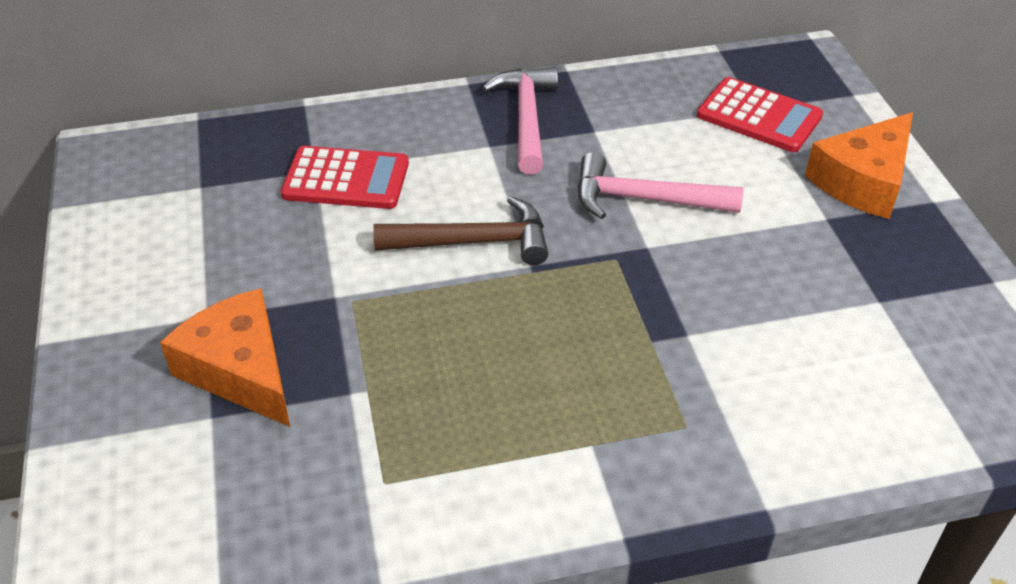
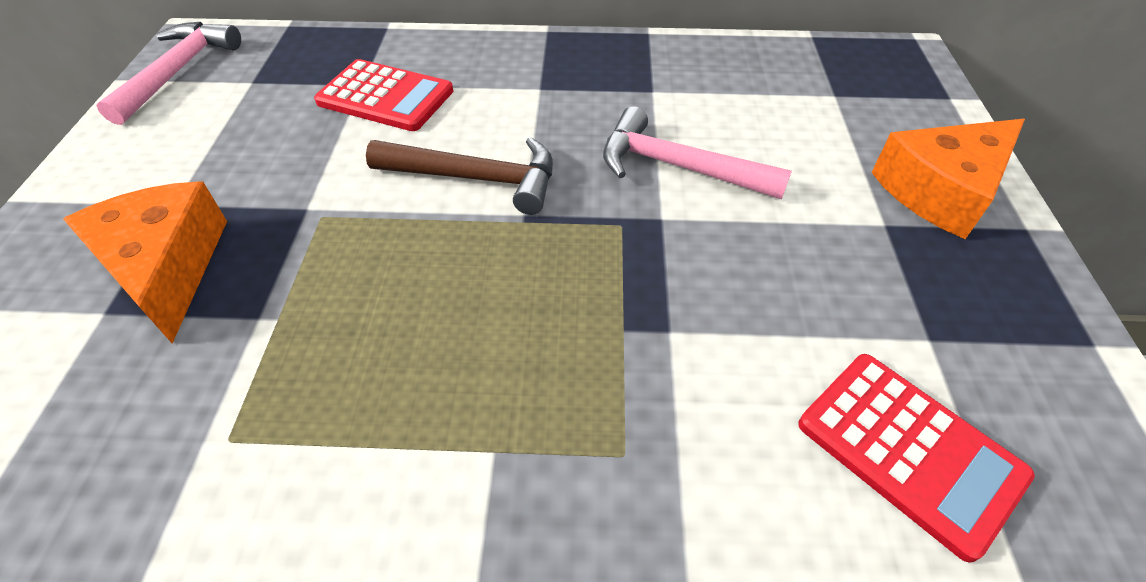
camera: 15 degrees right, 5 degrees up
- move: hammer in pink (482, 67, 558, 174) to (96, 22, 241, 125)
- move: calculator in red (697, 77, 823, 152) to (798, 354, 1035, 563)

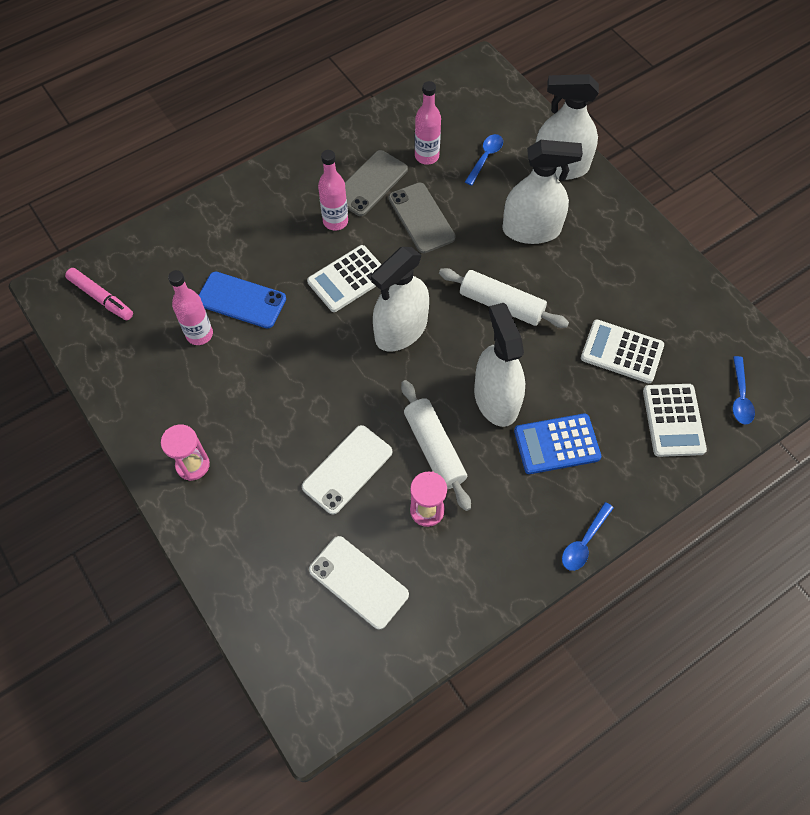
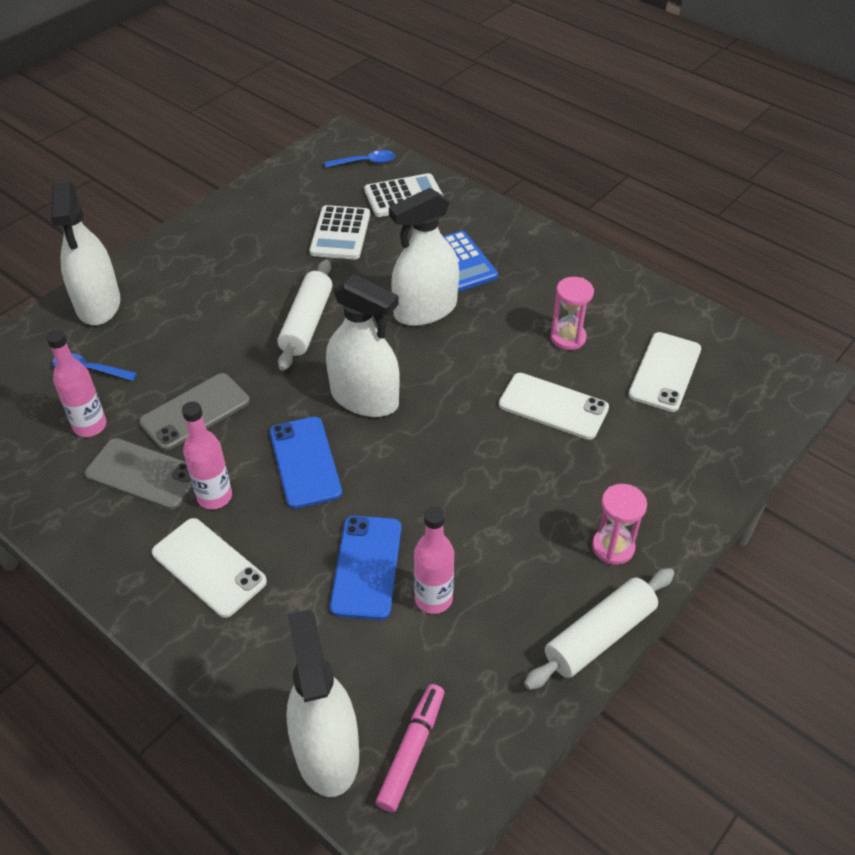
camera: 105 degrees left, 15 degrees down
- replace: calculator in white (307, 245, 382, 312) to phone in blue (270, 417, 342, 509)
- move: rolling pin in white (401, 380, 471, 511) to (524, 568, 675, 690)
- move: spray bottle in white (502, 140, 583, 244) to (286, 610, 359, 797)
- delete: spoon in blue (562, 502, 614, 571)
- insert: phone in white (152, 518, 267, 618)

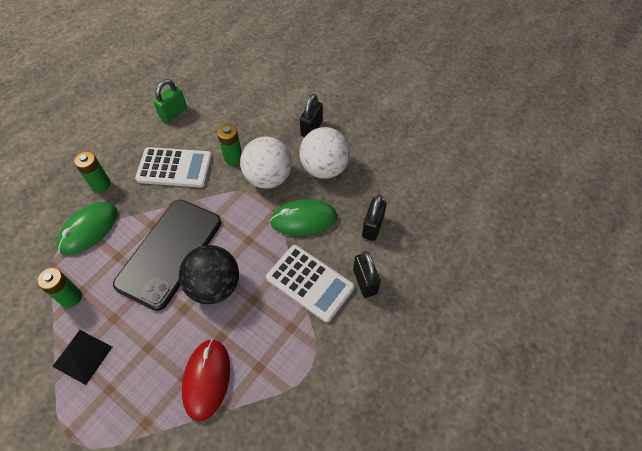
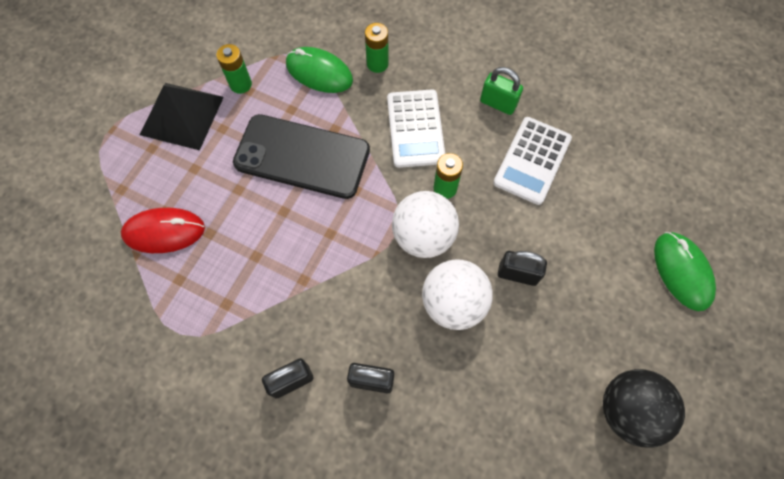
camera: 80 degrees right, 10 degrees up
- resize: pyramid in black (52, 330, 112, 385) = (140, 83, 224, 150) x1.58
- move: ball in black (179, 245, 239, 304) to (603, 369, 685, 447)
- move: calculator in white (266, 245, 355, 322) to (493, 117, 572, 205)
- move: mouse in green (270, 199, 337, 236) to (654, 232, 716, 311)

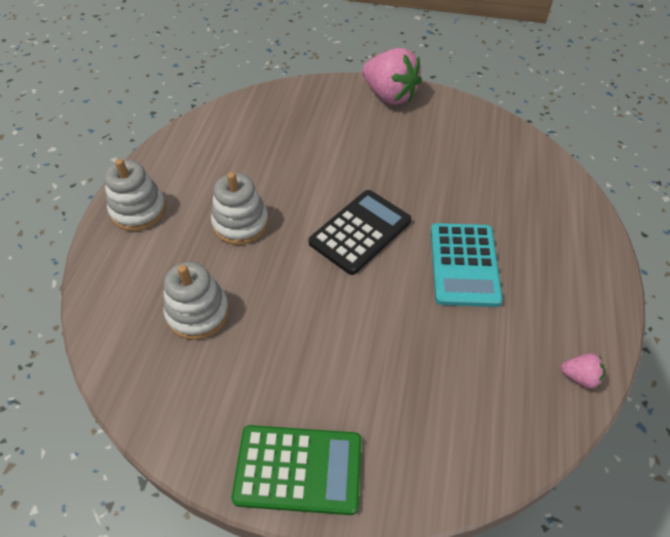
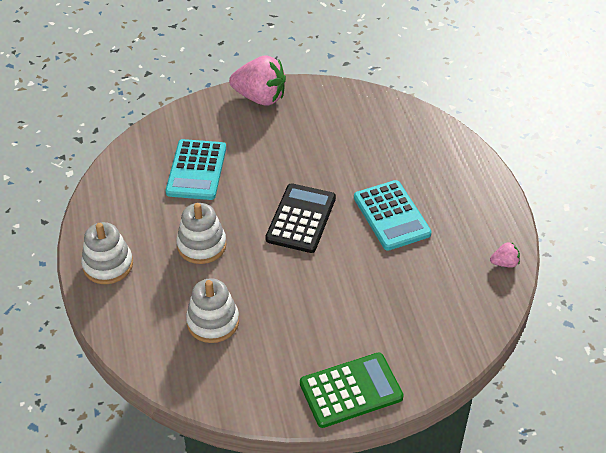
camera: 25 degrees left, 5 degrees down
- insert: calculator in turquoise (166, 139, 226, 200)

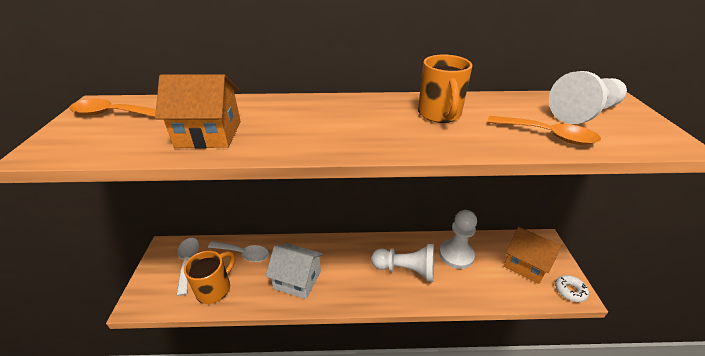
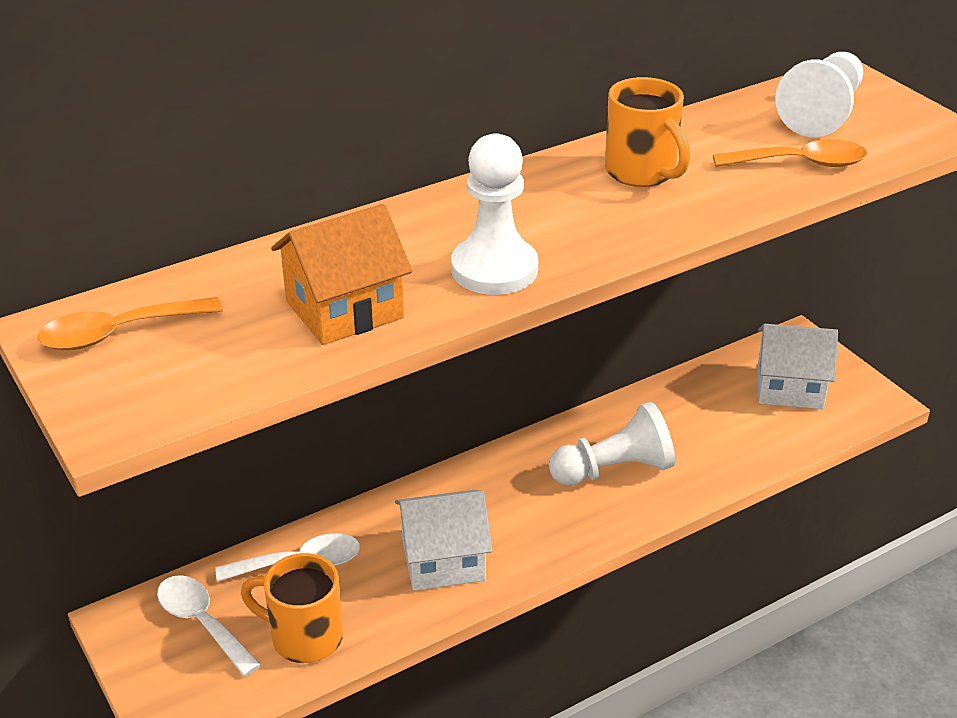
camera: 30 degrees left, 0 degrees up
- rotate: mug in orange (184, 251, 235, 304) = (241, 553, 343, 663) 75 degrees counterclockwise
- move: pawn in white (439, 210, 477, 269) to (451, 133, 538, 295)
- recolor: house in orange (503, 227, 562, 284) to house in white (757, 324, 838, 409)
- delete: donut in white (555, 275, 589, 302)

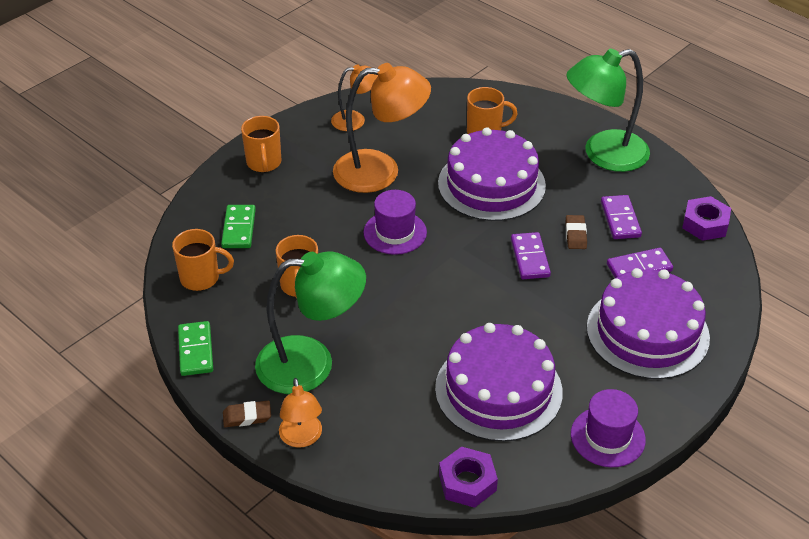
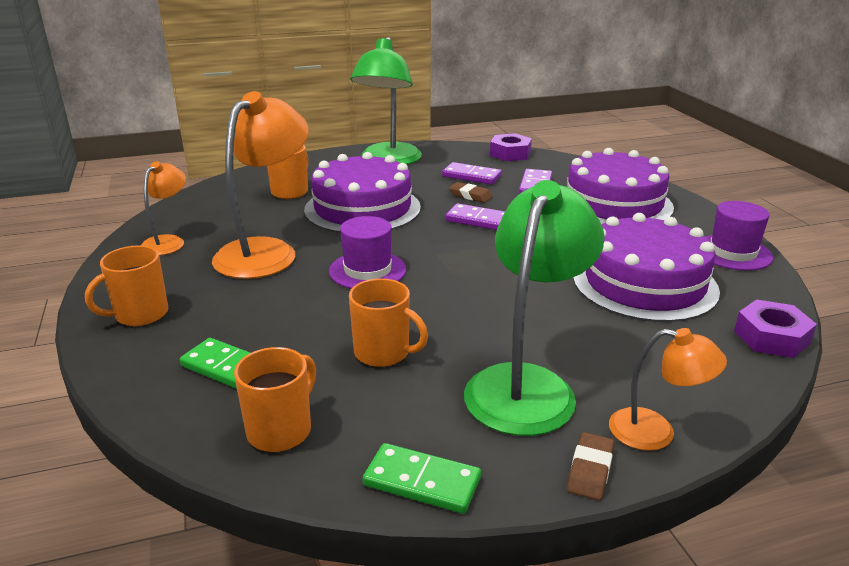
camera: 60 degrees left, 15 degrees down
- rotate: mug in orange (241, 116, 281, 172) = (85, 245, 168, 326) 120 degrees clockwise

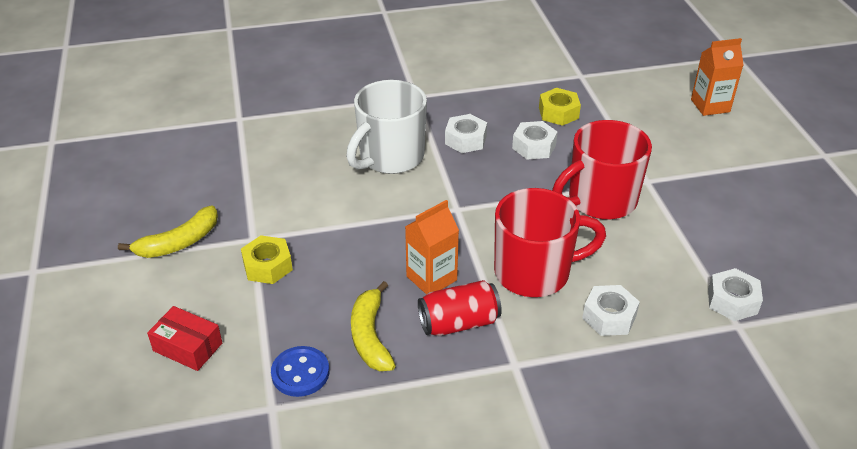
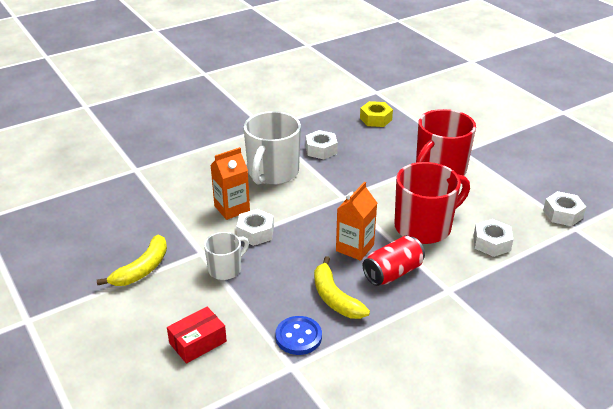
camera: 20 degrees left, 5 degrees down
- rotate: box in red (147, 306, 222, 371) = (167, 307, 227, 364) 45 degrees counterclockwise
- replace: nut in yellow (241, 235, 293, 284) to mug in white (204, 232, 249, 280)
- move: nut in white (512, 121, 558, 160) to (236, 209, 274, 246)
- move: carton in orange (691, 38, 744, 116) to (210, 147, 250, 220)

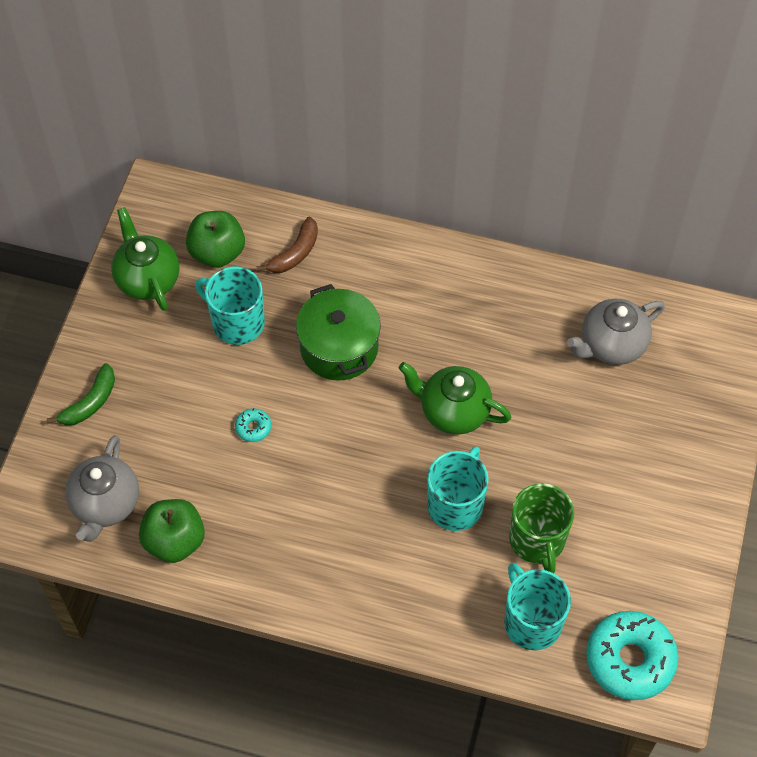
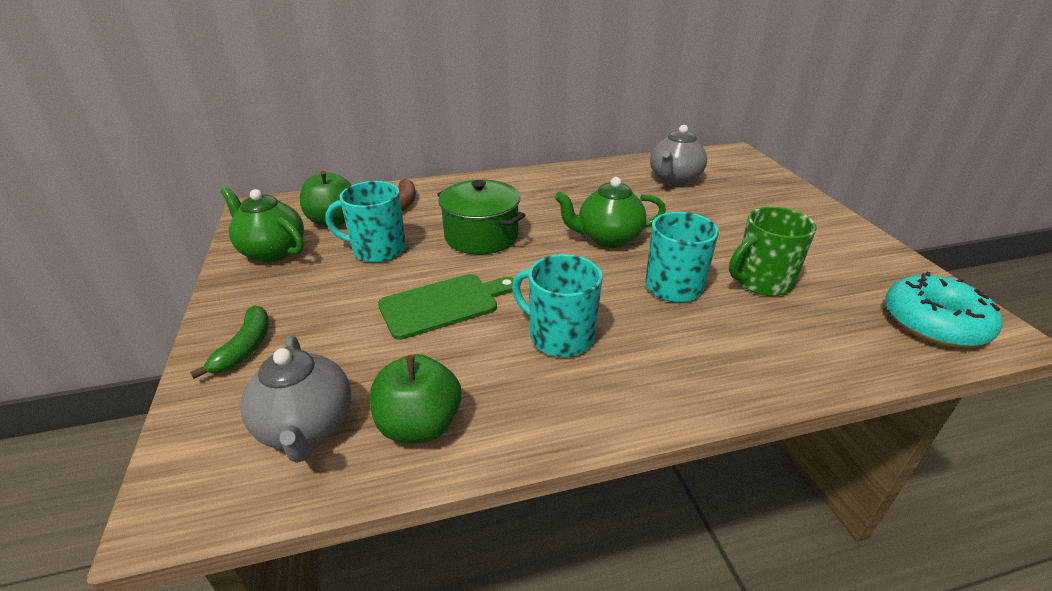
camera: 30 degrees left, 25 degrees down
- replace: donut in turquoise (235, 408, 271, 442) to cutting board in green (378, 274, 514, 340)
- move: mug in turquoise (504, 563, 571, 650) to (512, 254, 603, 357)
- rotate: mug in green (509, 483, 574, 573) = (729, 207, 817, 296) 105 degrees clockwise

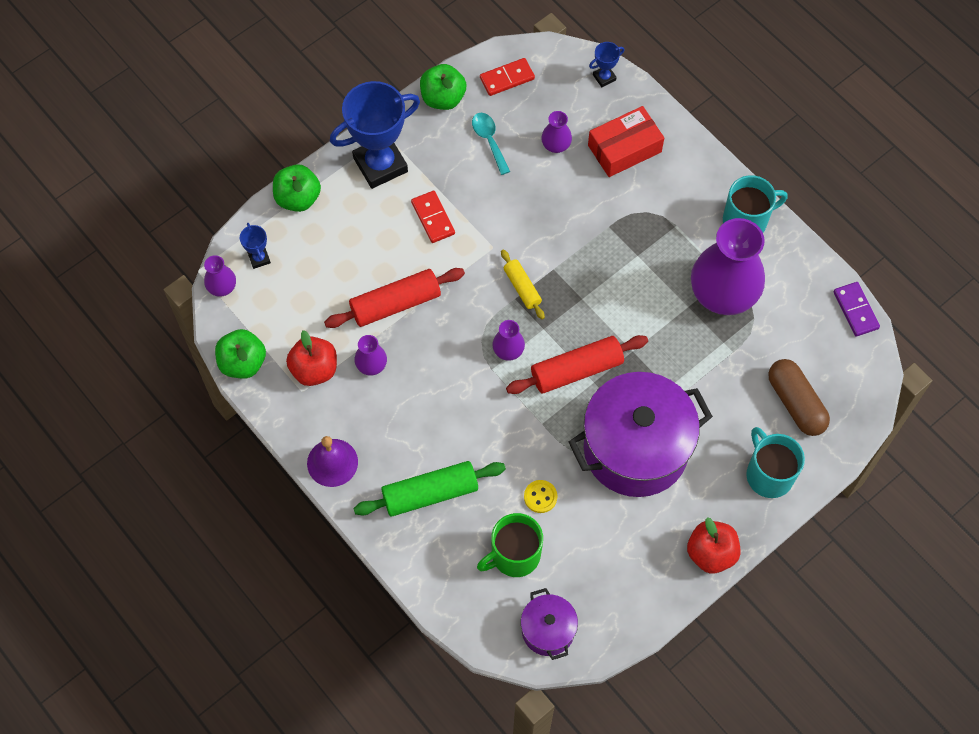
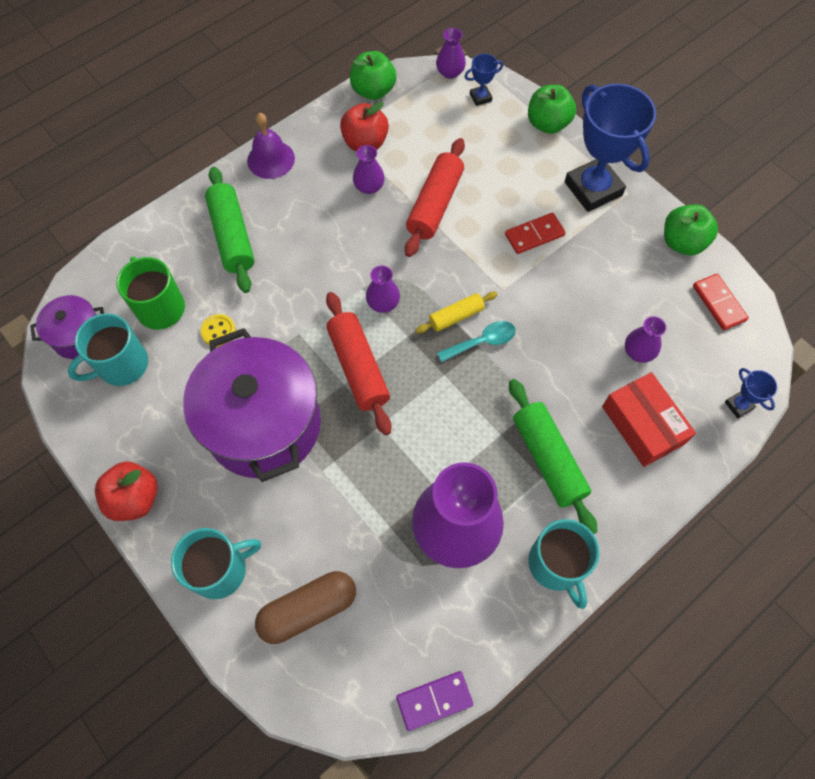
camera: 90 degrees right, 0 degrees up
- rotate: rolling pin in red (324, 268, 465, 328) = (405, 138, 465, 257) 45 degrees clockwise
- move: spoon in turquoise (472, 113, 510, 175) to (437, 321, 516, 362)
- insert: mug in turquoise (68, 313, 148, 386)
- insert: rolling pin in green (509, 379, 597, 534)

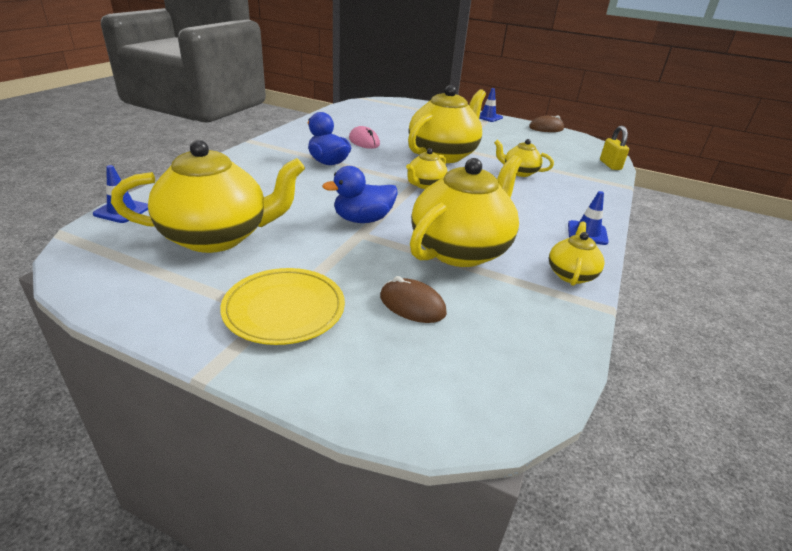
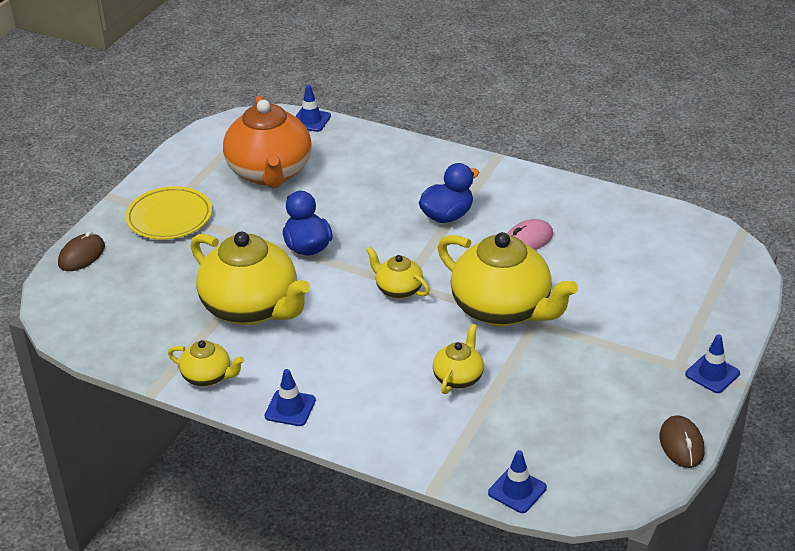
camera: 95 degrees right, 5 degrees up
- recolor: teapot in yellow (111, 140, 305, 253) to teapot in orange (223, 96, 312, 188)
- move: mouse in brown (380, 276, 447, 323) to (58, 231, 105, 271)
- replace: padlock in yellow (600, 126, 629, 170) to traffic cone in blue (488, 450, 547, 513)

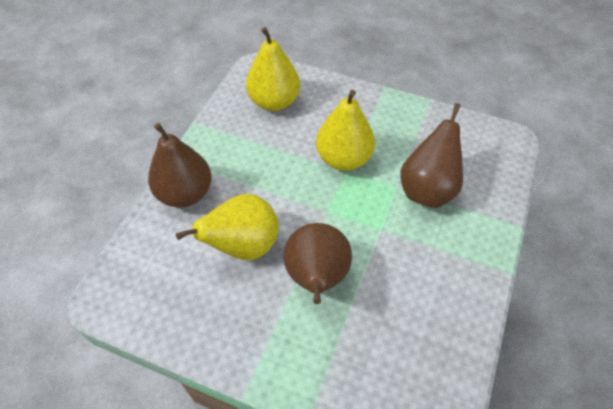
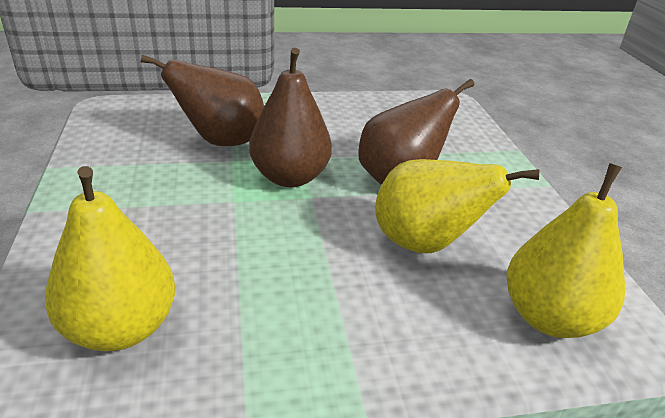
camera: 125 degrees left, 20 degrees down
- move: pear in brown (148, 123, 212, 208) to (249, 48, 332, 187)
- move: pear in yellow (316, 90, 375, 171) to (506, 163, 625, 338)

